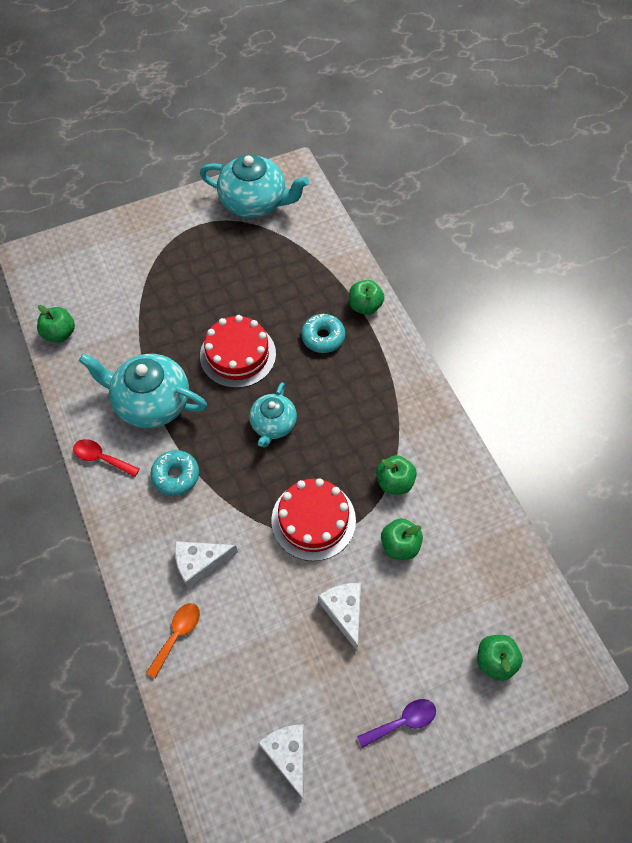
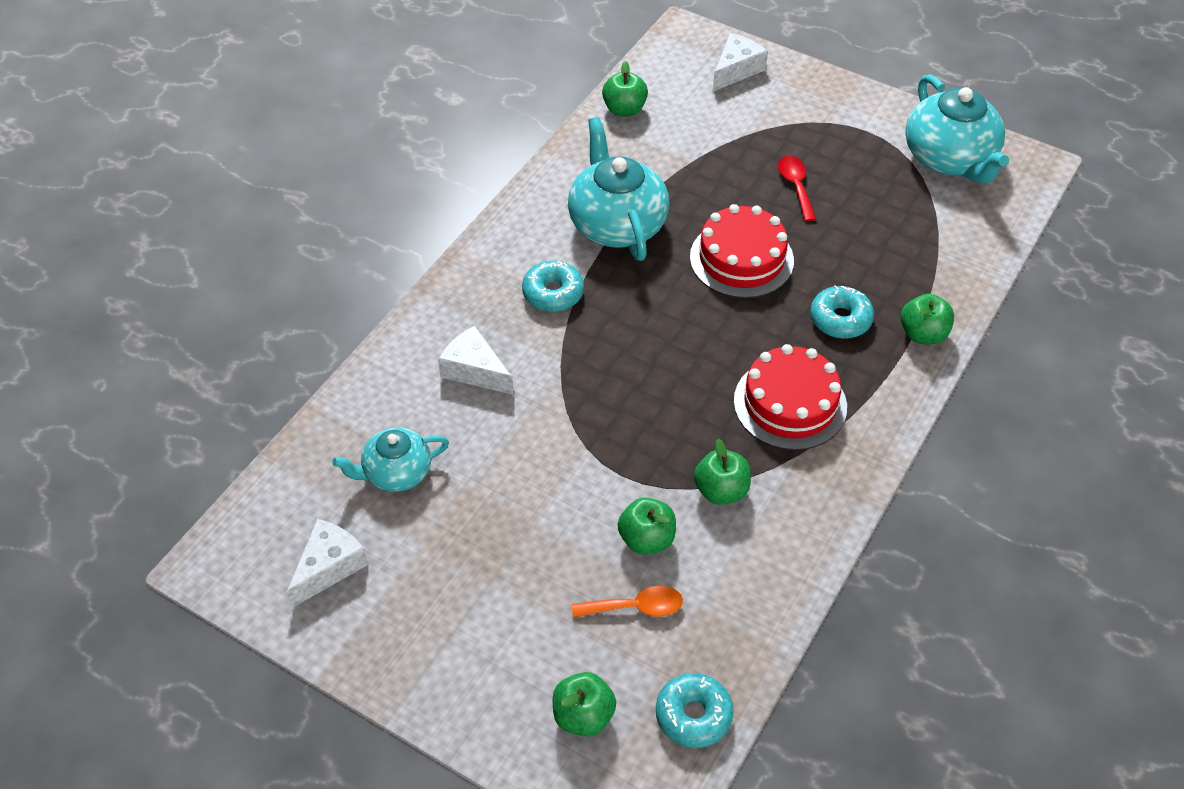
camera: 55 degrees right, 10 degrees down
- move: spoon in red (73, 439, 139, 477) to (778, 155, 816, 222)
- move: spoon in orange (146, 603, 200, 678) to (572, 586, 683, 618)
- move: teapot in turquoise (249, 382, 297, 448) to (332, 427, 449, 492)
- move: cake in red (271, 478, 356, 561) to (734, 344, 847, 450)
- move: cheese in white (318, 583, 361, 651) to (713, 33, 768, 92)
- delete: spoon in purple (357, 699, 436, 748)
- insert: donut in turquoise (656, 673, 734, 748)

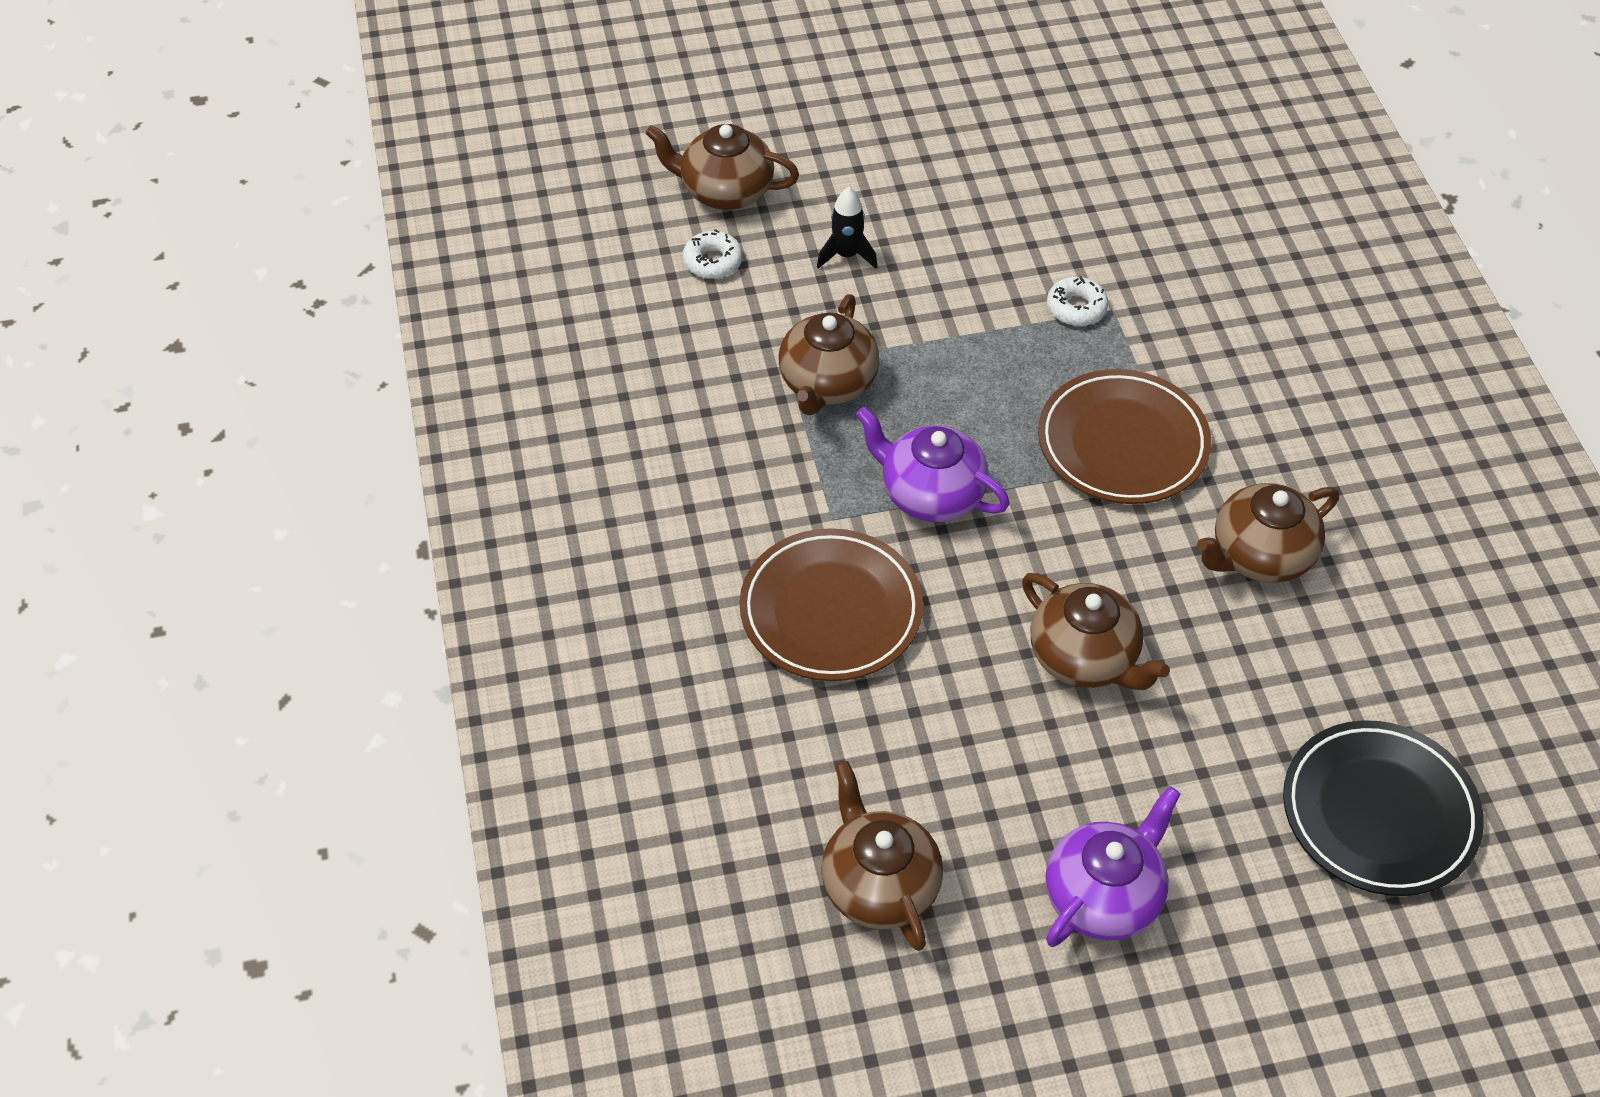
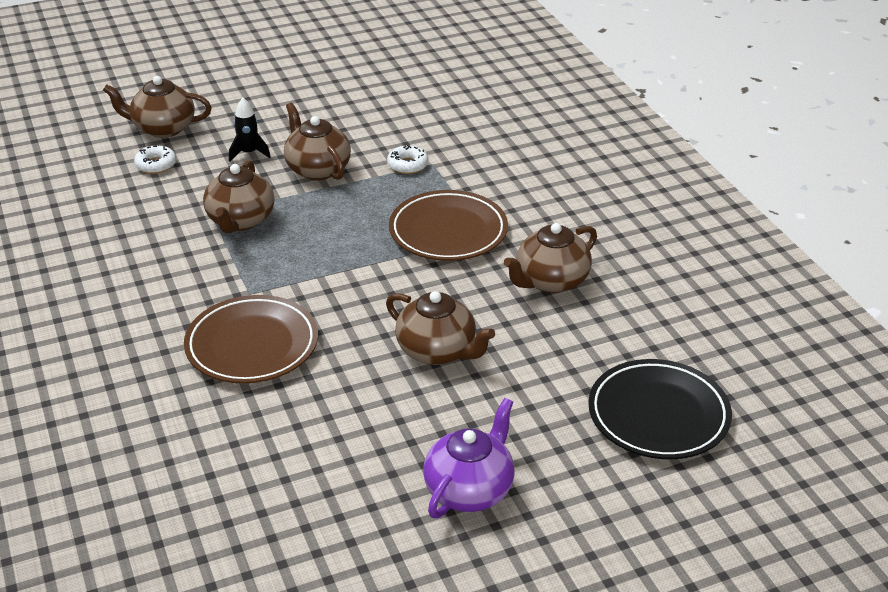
camera: 10 degrees left, 15 degrees down
- move: teapot in brown (821, 761, 943, 951) to (284, 103, 351, 180)
- delete: teapot in purple (856, 407, 1010, 522)

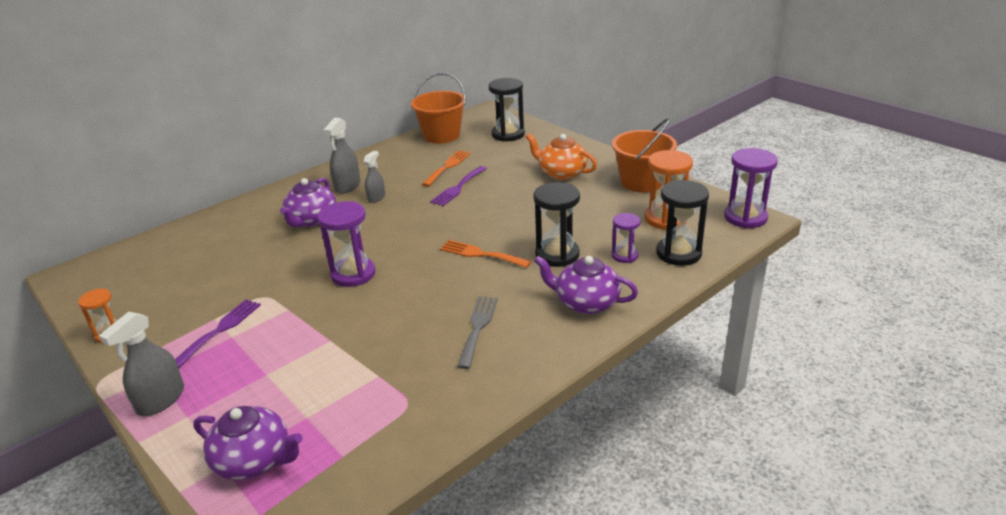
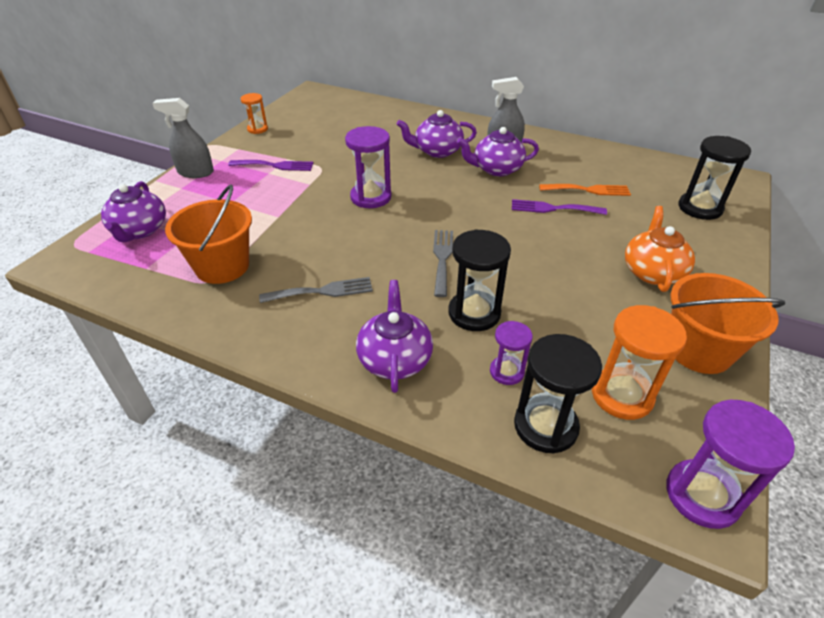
camera: 65 degrees right, 10 degrees up
- replace: spray bottle in grey (364, 151, 385, 203) to teapot in purple (457, 127, 539, 176)
- move: bucket in orange (411, 73, 466, 144) to (165, 185, 252, 284)
- recolor: fork in orange (440, 240, 531, 268) to fork in grey (433, 230, 453, 297)

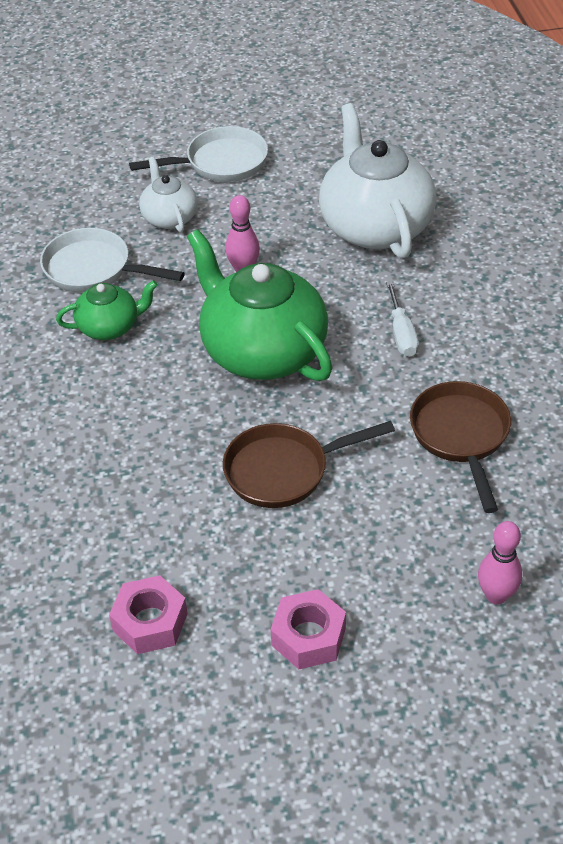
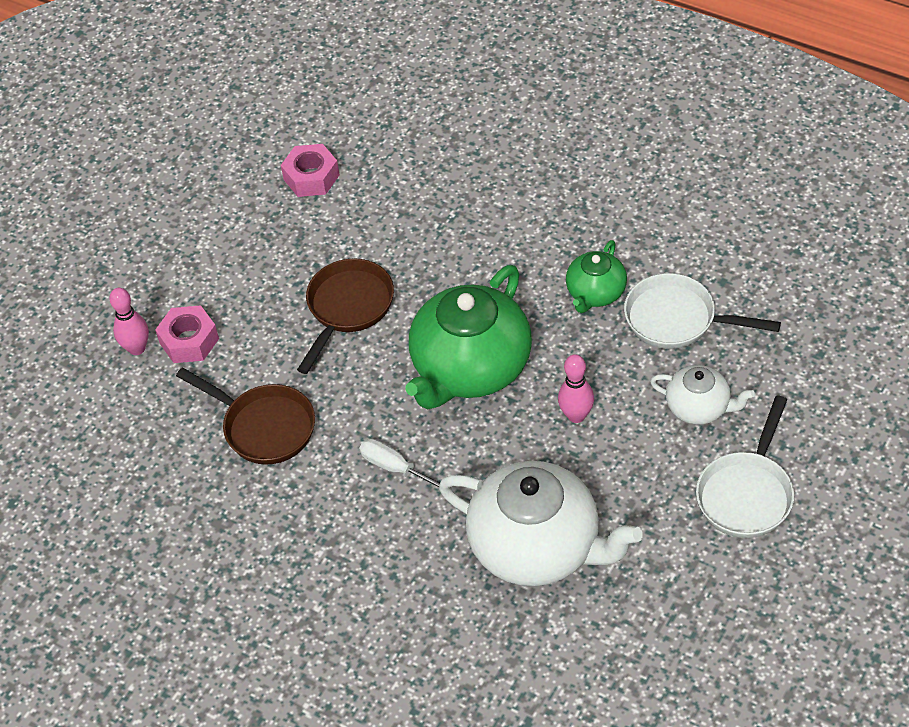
camera: 135 degrees right, 5 degrees up
- rotate: pan in white (40, 228, 185, 293) = (624, 273, 781, 349) 135 degrees counterclockwise
- rotate: teapot in green (187, 229, 332, 381) = (405, 265, 532, 409) 120 degrees clockwise
- move: nut in pink (271, 589, 346, 669) to (155, 305, 219, 363)

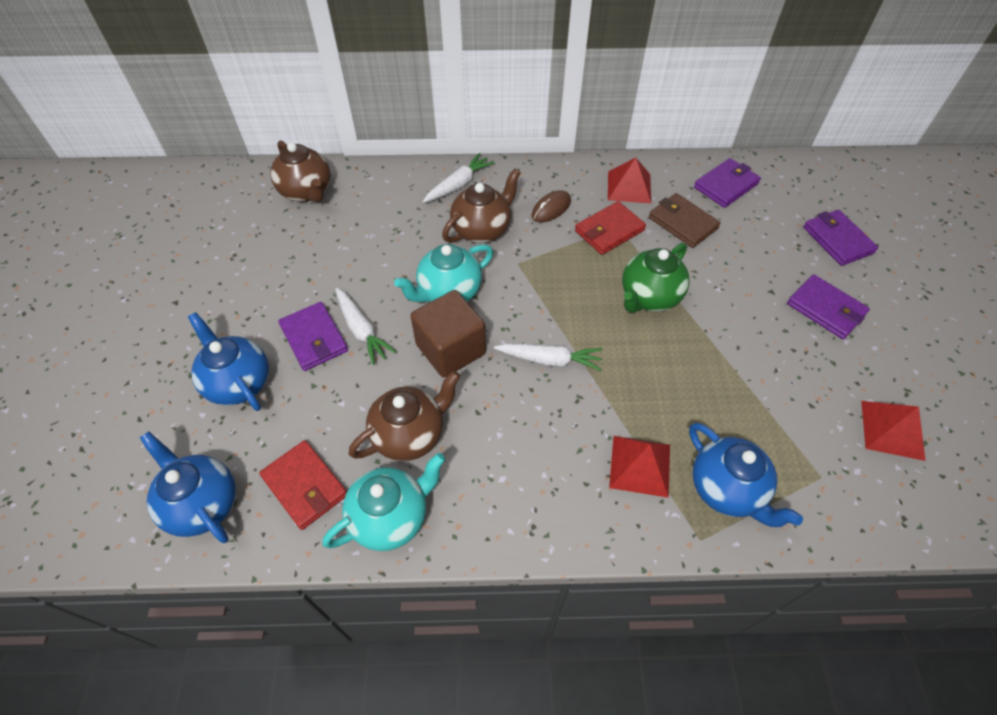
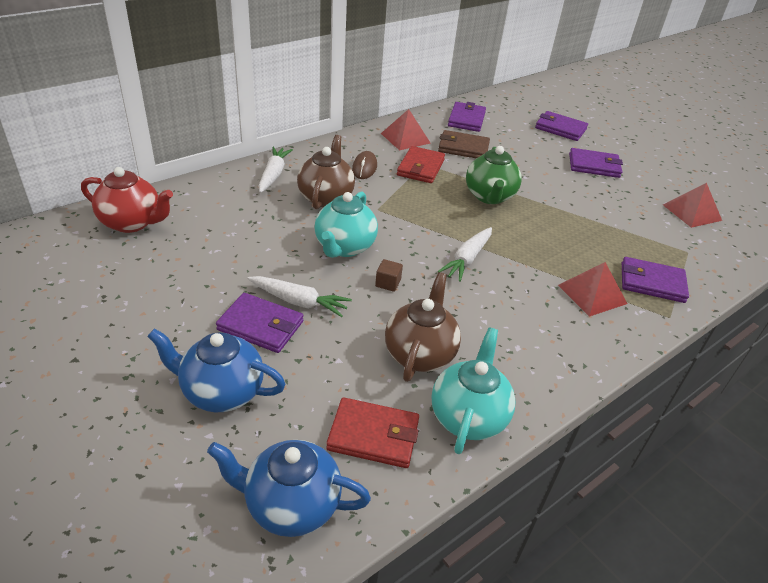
camera: 40 degrees left, 15 degrees down
- recolor: teapot in brown (270, 140, 331, 202) to teapot in red (81, 167, 173, 233)
- resize: cube in brown (411, 290, 486, 378) = (375, 259, 403, 292) x0.41
- rotate: carrot in white (494, 343, 603, 371) = (438, 227, 492, 282) 150 degrees clockwise
- replace: teapot in blue (689, 423, 803, 527) to wallet in purple (622, 257, 689, 303)

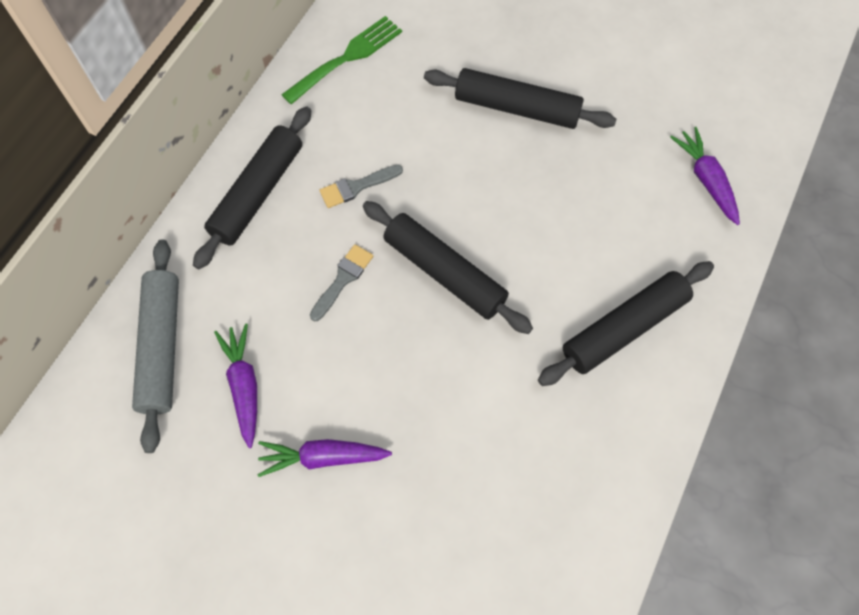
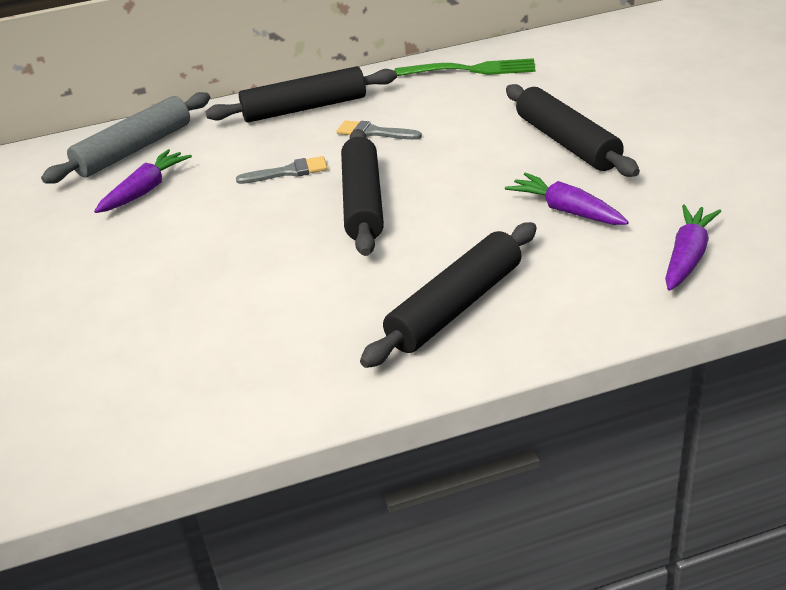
camera: 50 degrees right, 30 degrees down
- move: carrot in purple (258, 439, 392, 477) to (505, 172, 629, 225)
- rotate: rolling pin in black (538, 261, 714, 386) = (360, 222, 537, 368) 60 degrees counterclockwise

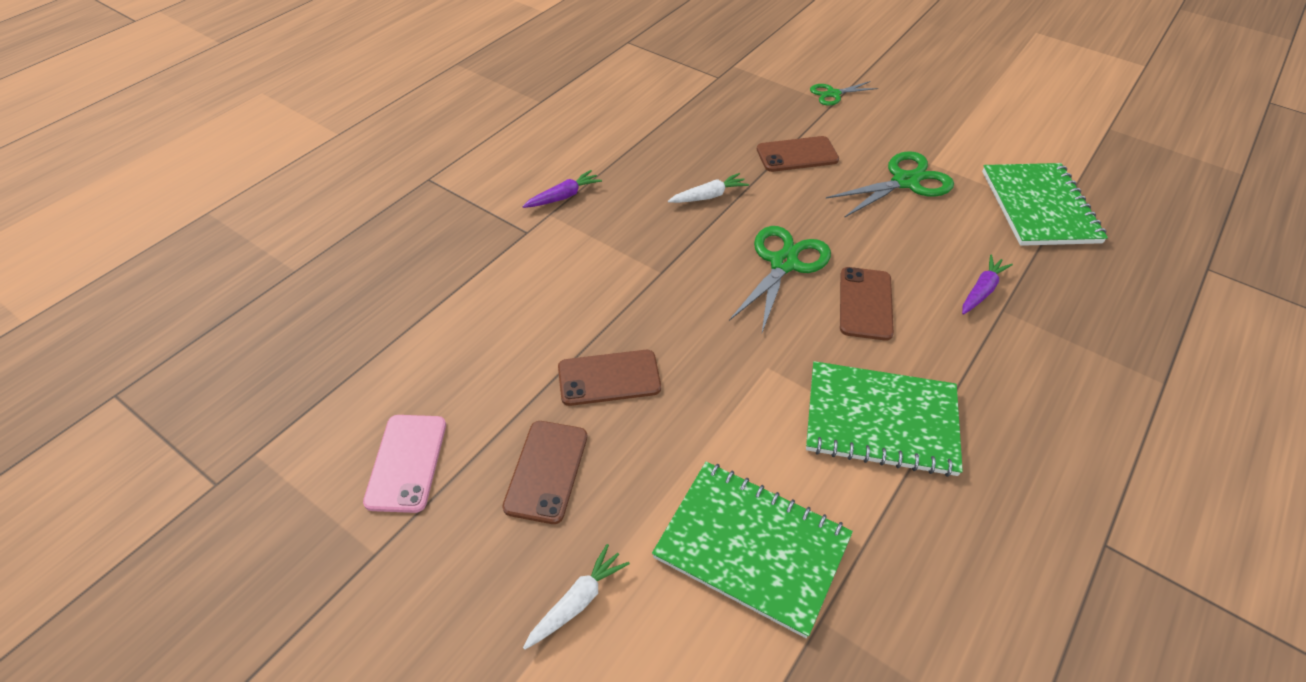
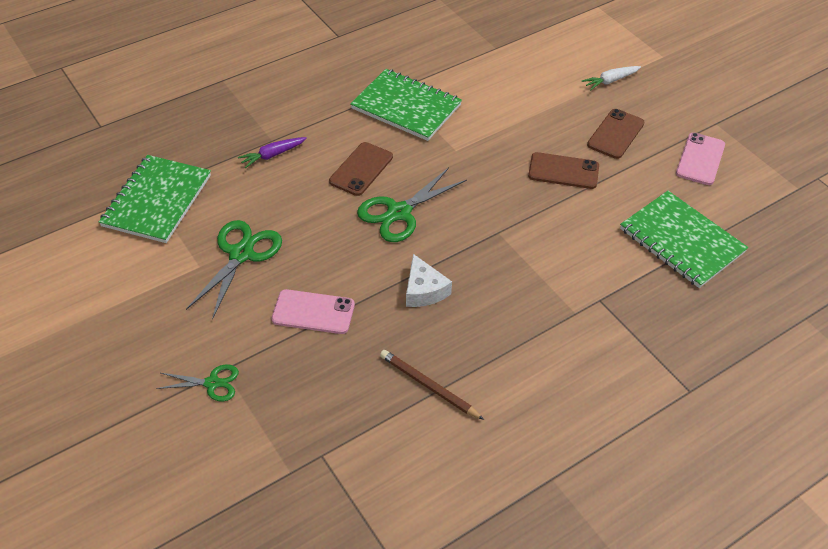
camera: 160 degrees left, 0 degrees up
- delete: carrot in purple (522, 170, 602, 208)
- move: notebook in green (652, 461, 853, 638) to (620, 191, 748, 288)
- replace: carrot in white (668, 173, 749, 203) to cheese in white (406, 254, 452, 307)
- recolor: phone in brown (757, 136, 839, 172) to phone in pink (272, 289, 355, 334)
- rotate: scissors in green (826, 151, 954, 218) = (186, 220, 282, 320) 120 degrees clockwise
- insert: pencil in brown (380, 350, 484, 420)

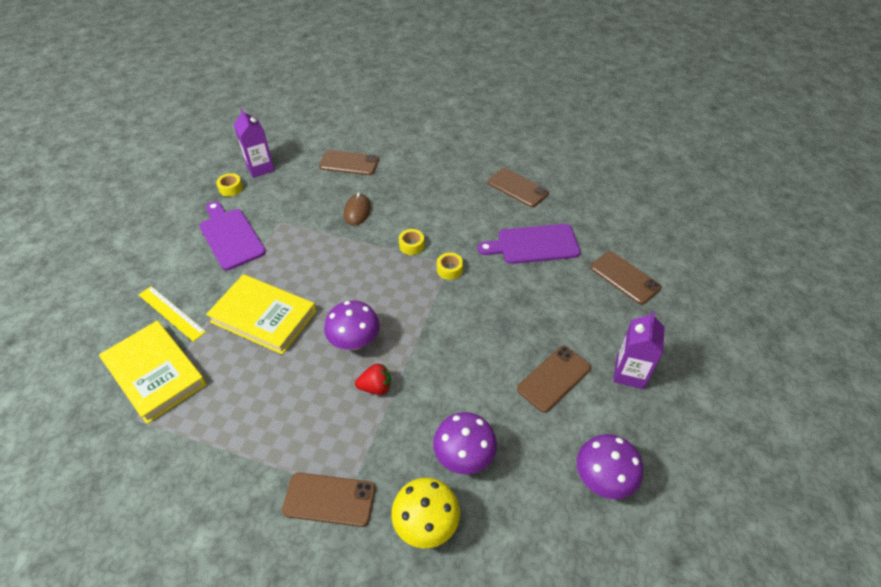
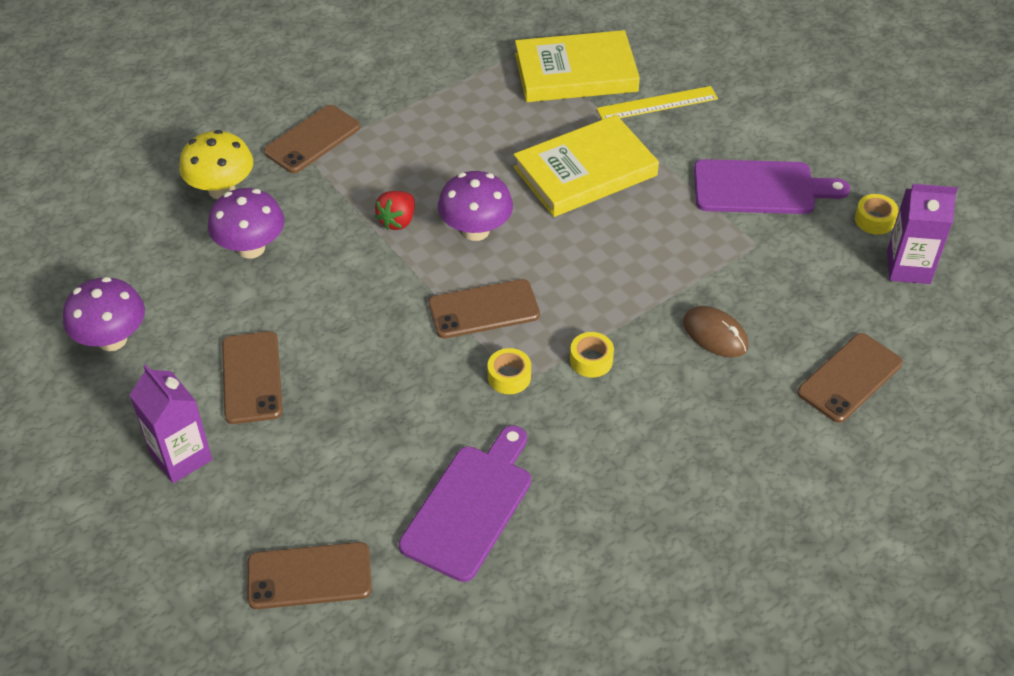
camera: 125 degrees right, 0 degrees up
- move: phone in brown (488, 168, 549, 207) to (428, 279, 540, 339)

